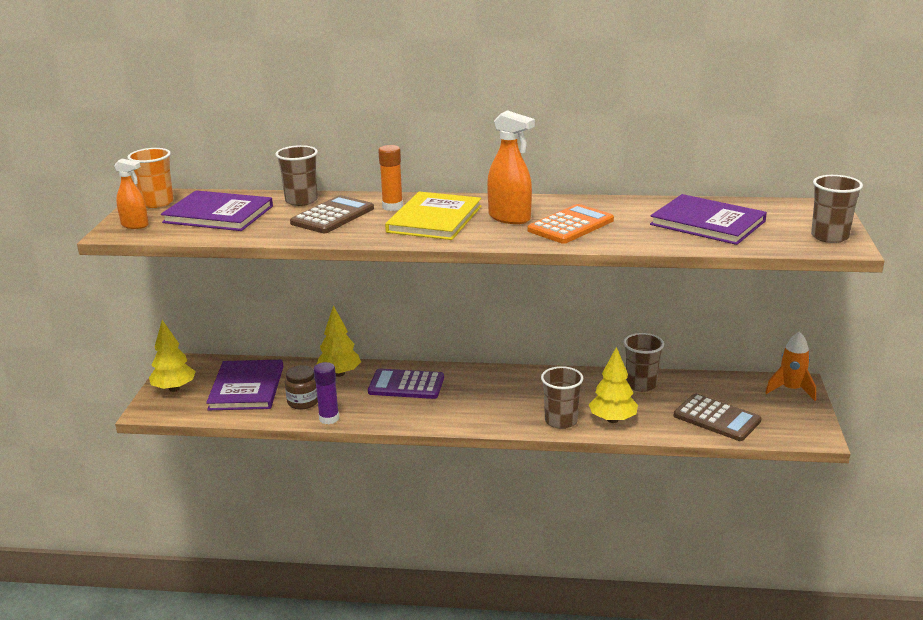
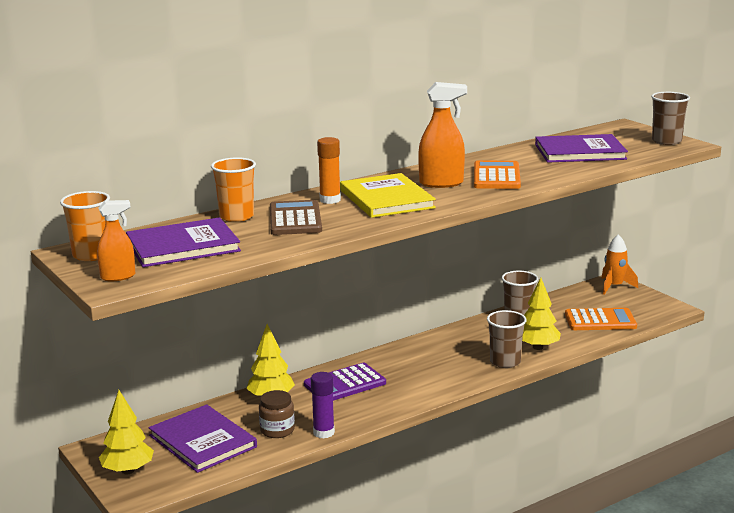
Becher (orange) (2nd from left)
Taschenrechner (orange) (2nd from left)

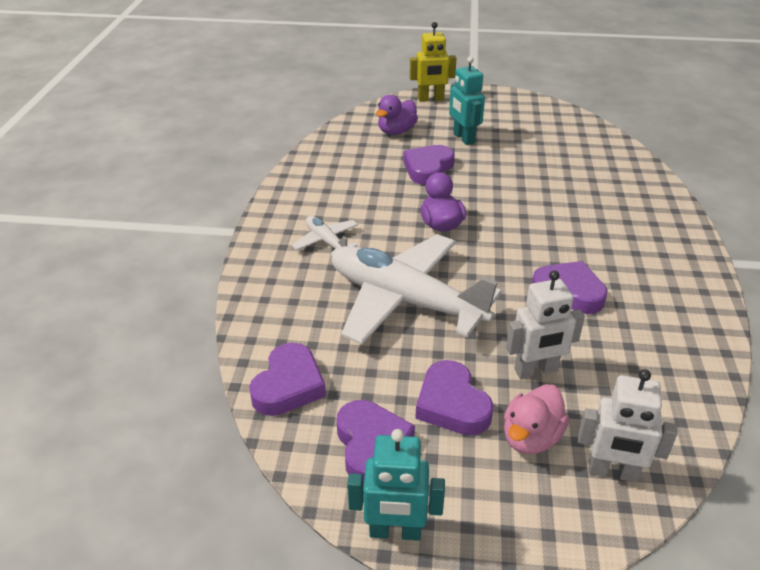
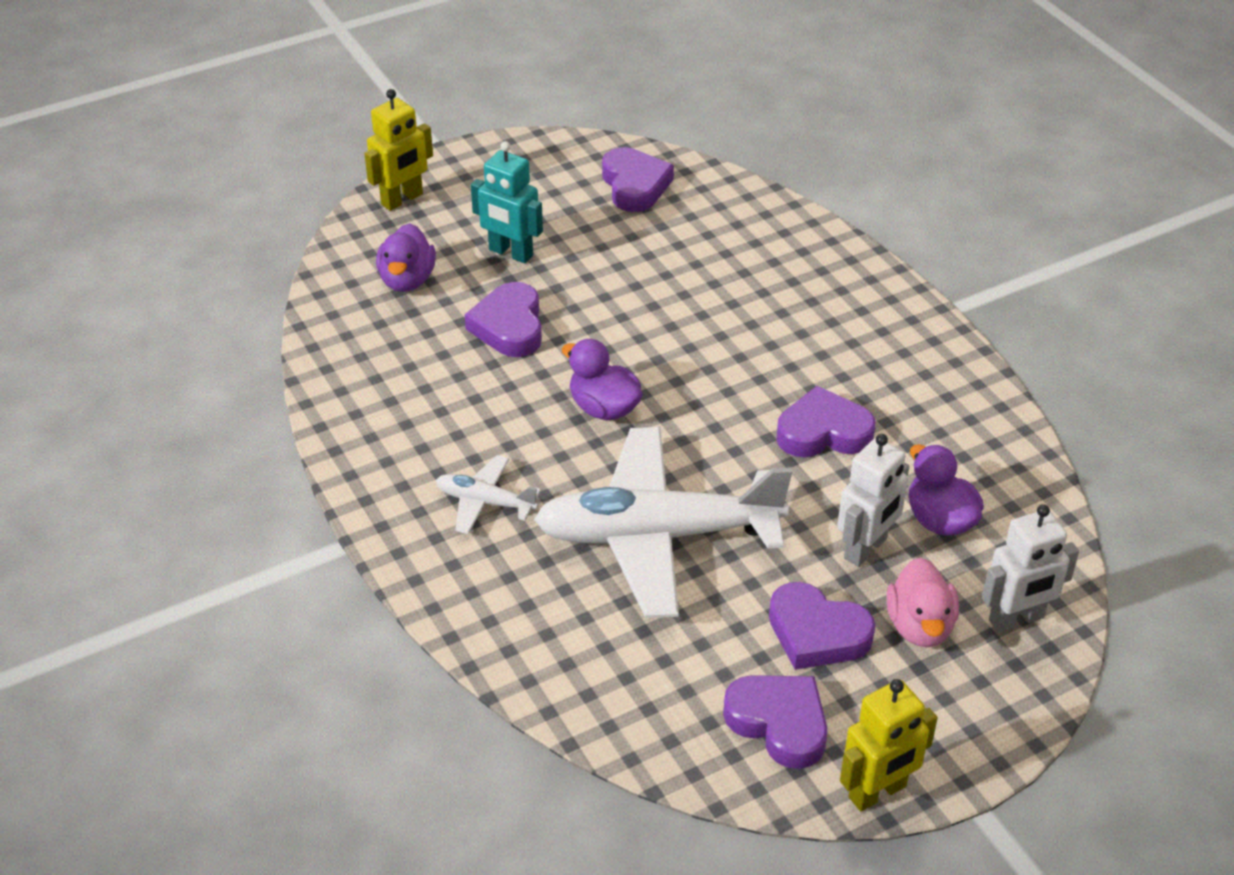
Herz (lila) (2nd from left)
Roboter (gelb) (2nd from left)
Ente (lila) (3rd from left)

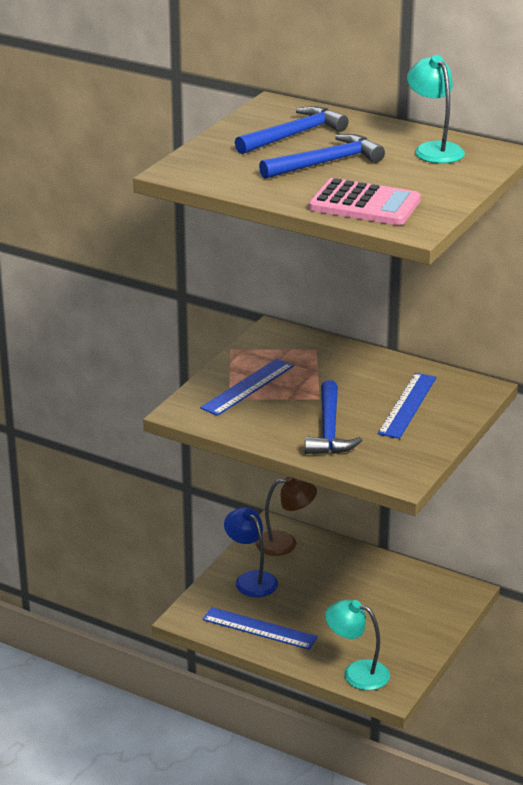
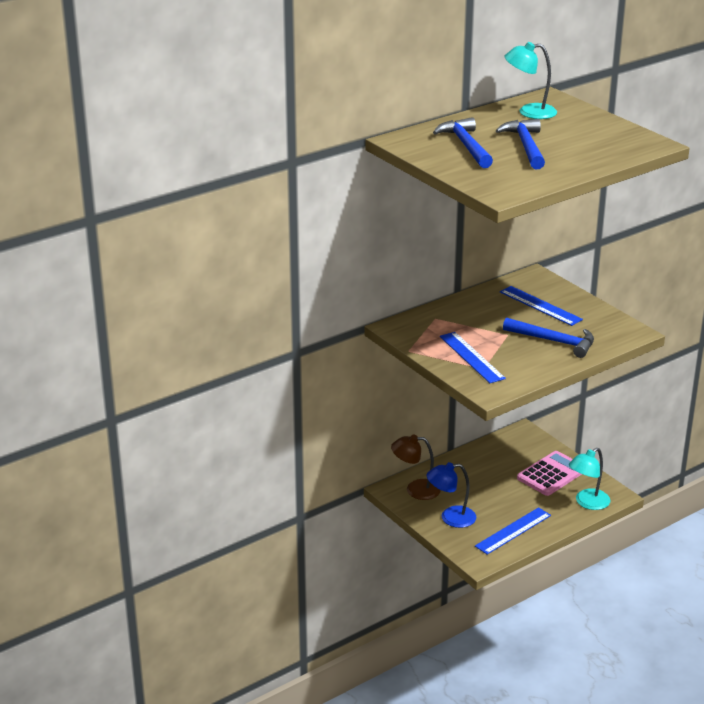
Taschenrechner (rosa)
Lampe (braun)

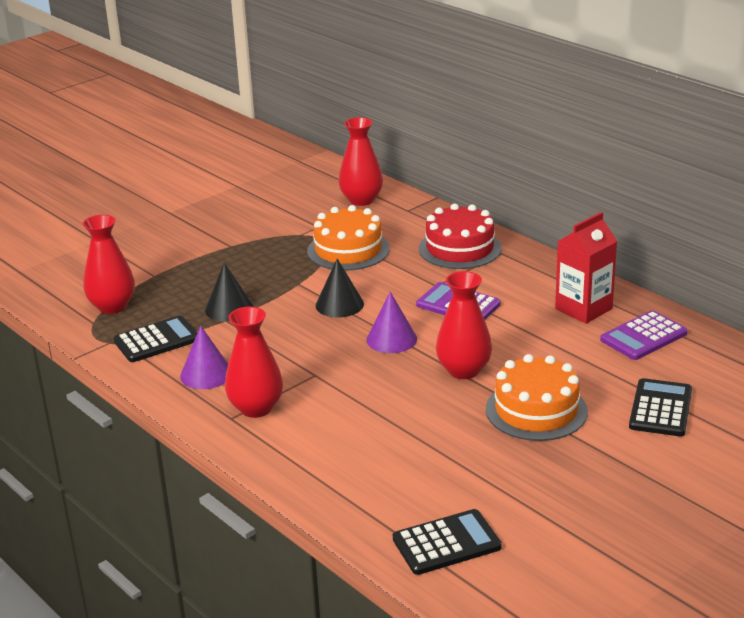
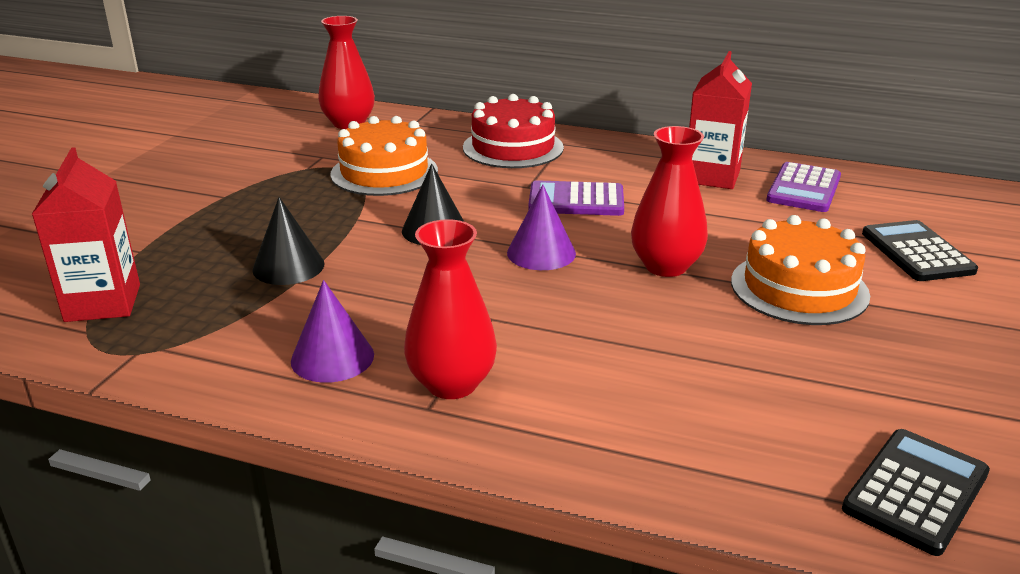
Getränkekarton (rot) (1st from left)
Taschenrechner (schwarz) (1st from left in the first image)

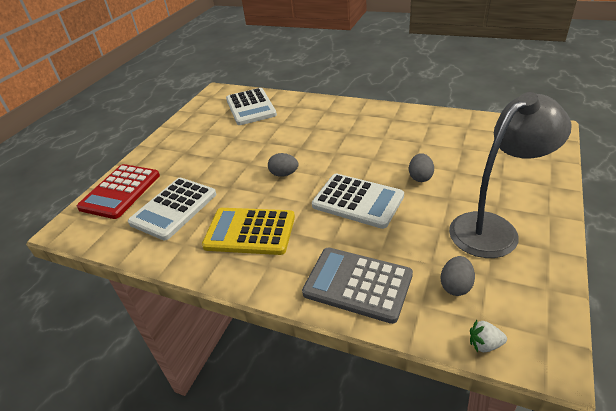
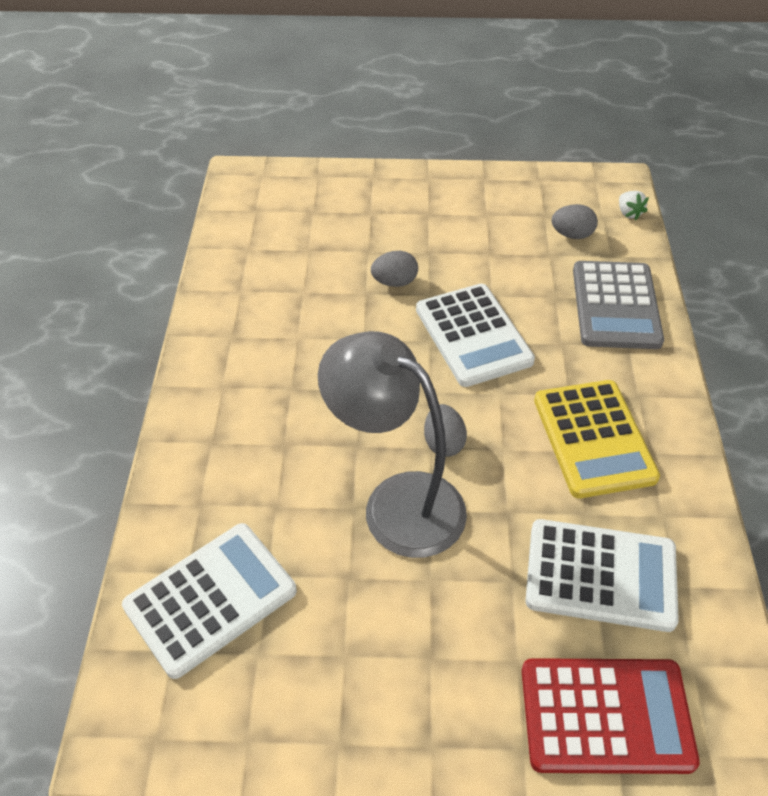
Lampe (grau)
Taschenrechner (weiß) (2nd from left)

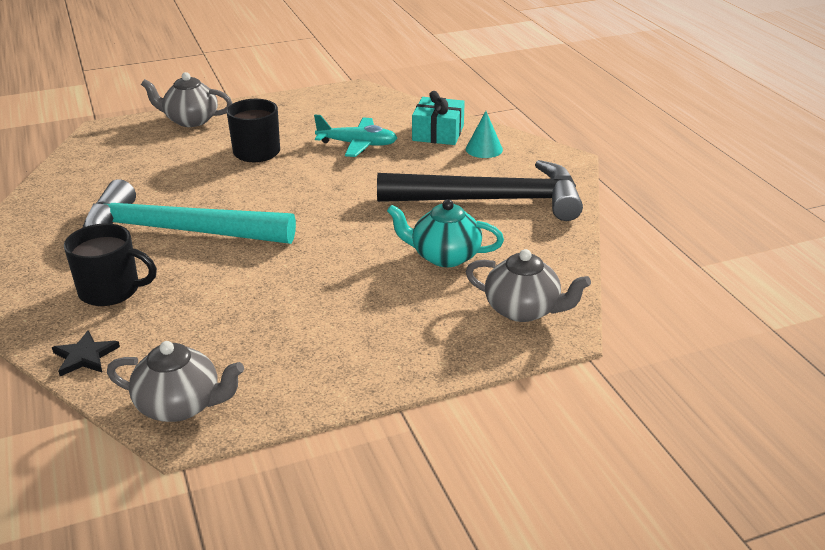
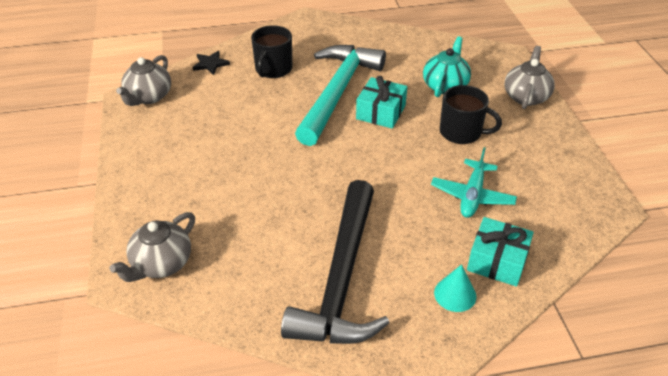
Teekanne (türkis)
Geschenk (türkis) (1st from left)

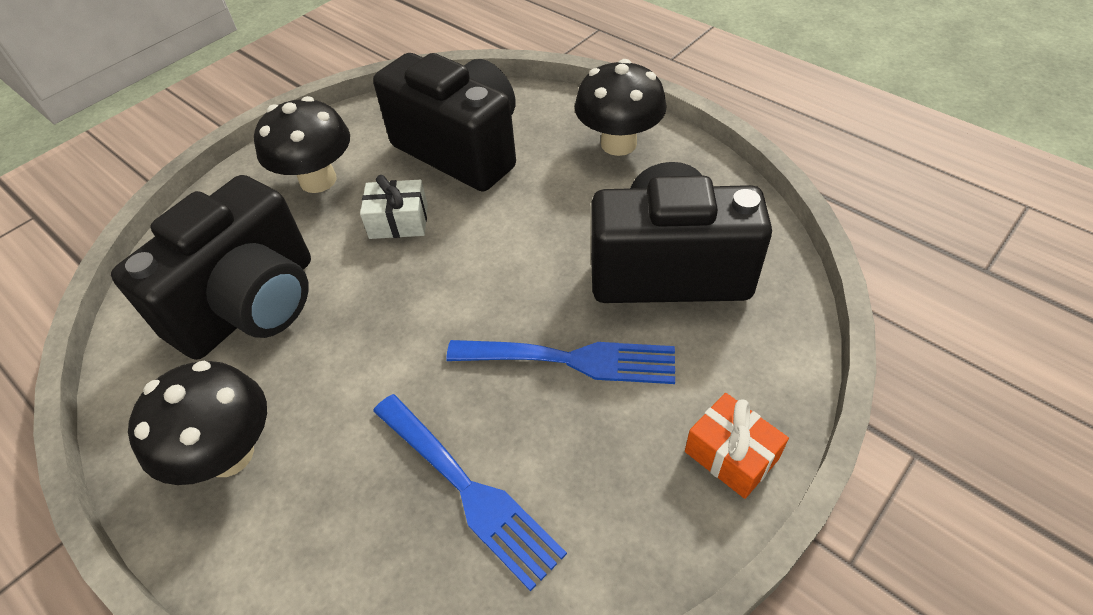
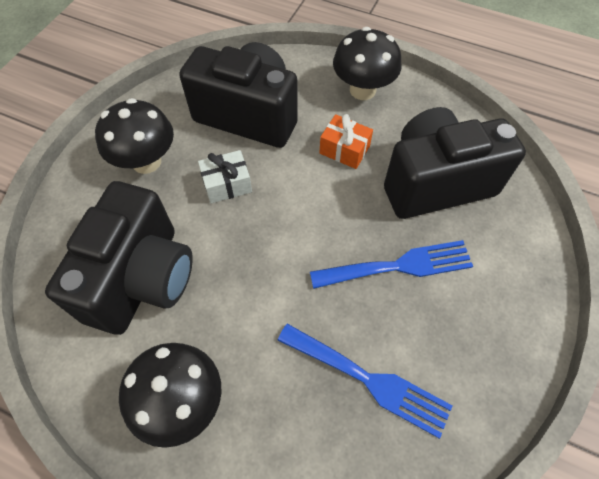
Geschenk (orange)

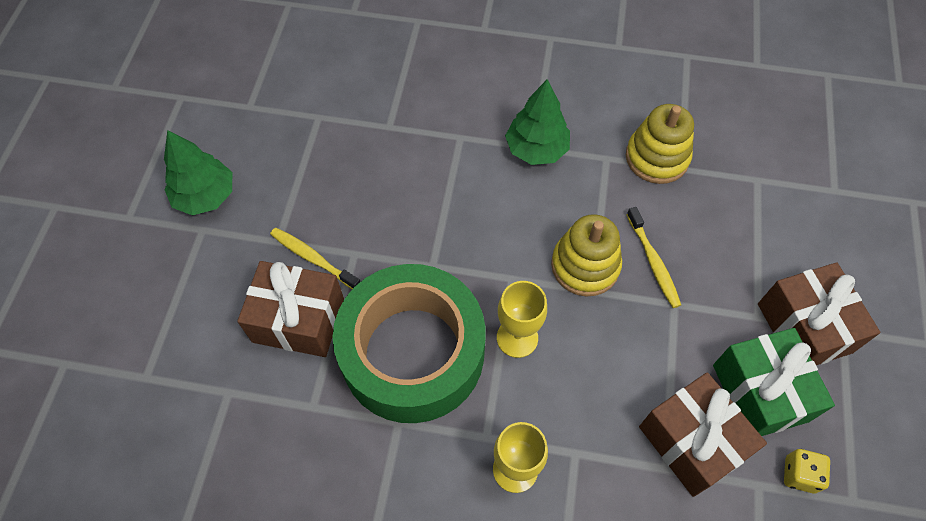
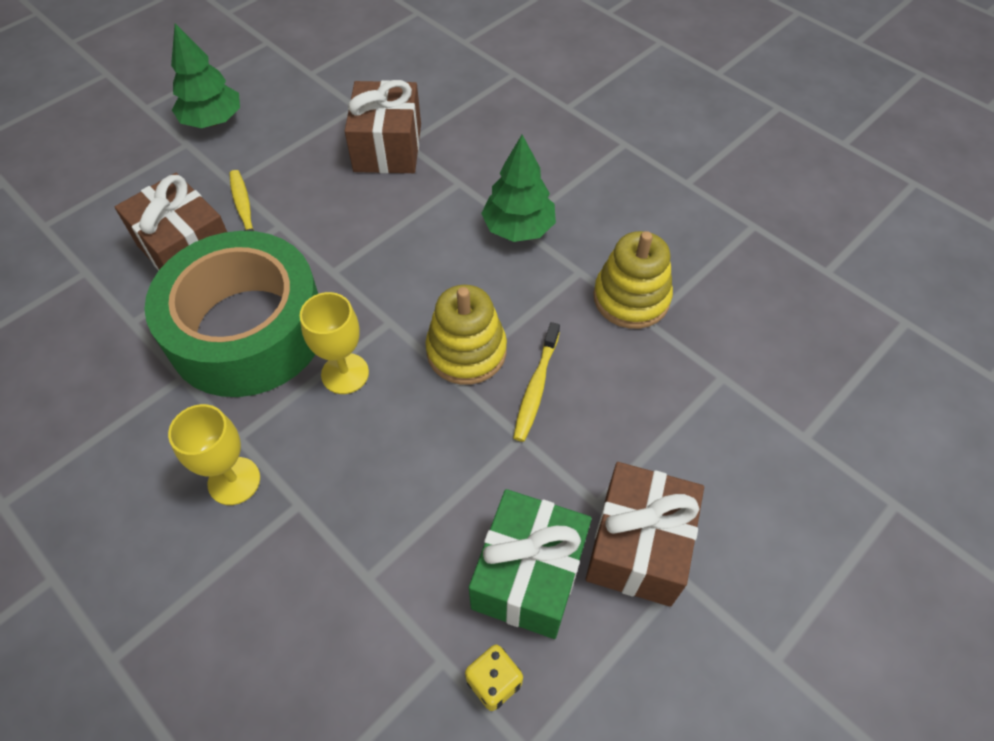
Geschenk (braun) (2nd from left)

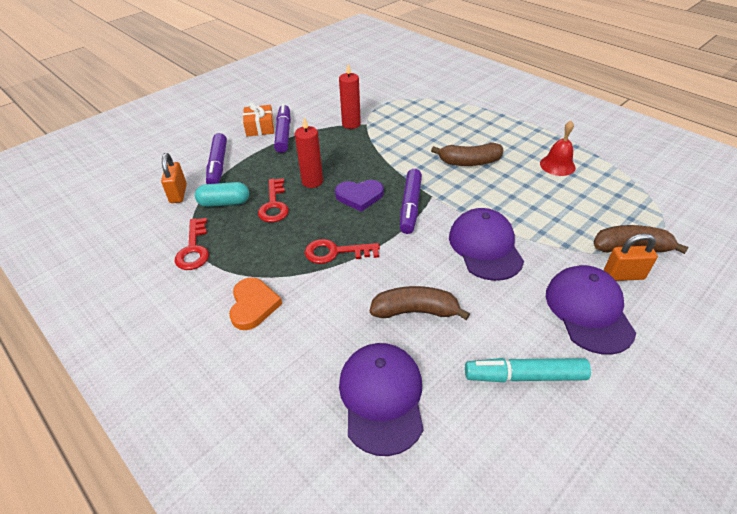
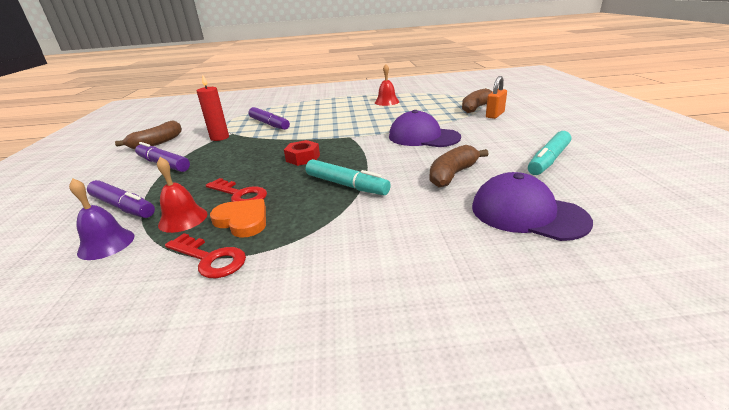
Geschenk (orange)
Kerze (rot) (1st from left in the first image)
Banane (braun) (1st from left)
Glocke (lila)
Filzstift (lila) (3rd from left)
Sechskantmutter (rot)
Glocke (rot) (1st from left)
Filzstift (türkis) (1st from left)
Kappe (lila) (3rd from left in the first image)
Herz (orange)

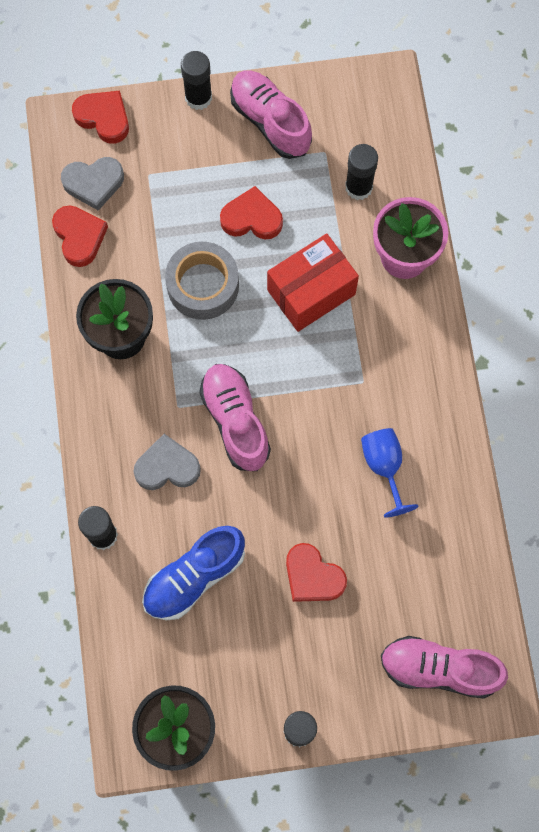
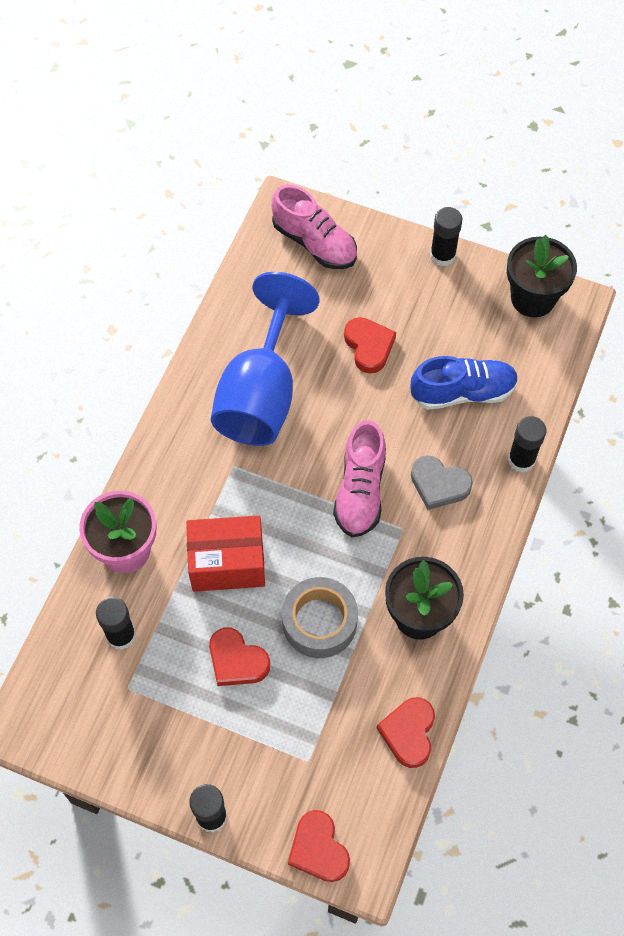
Schuh (rosa) (2nd from left in the first image)
Herz (grau) (1st from left in the first image)
Kelch (blau)

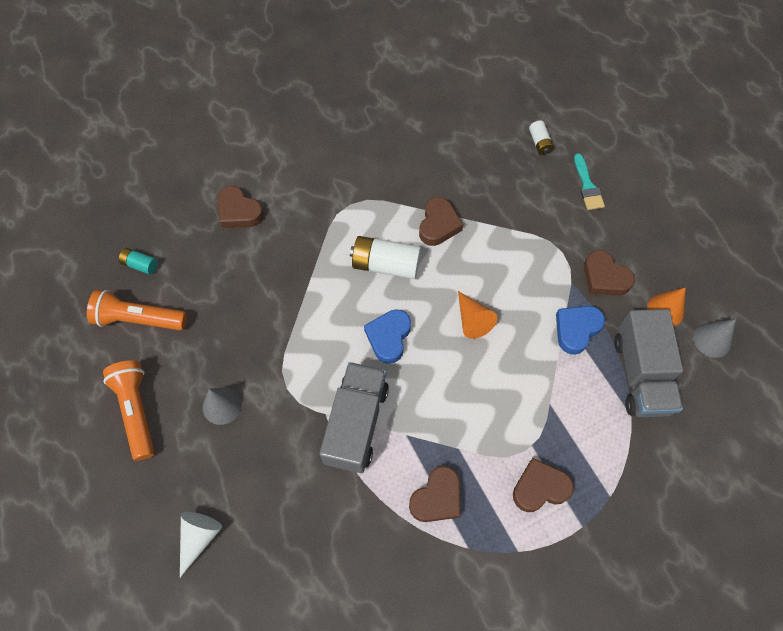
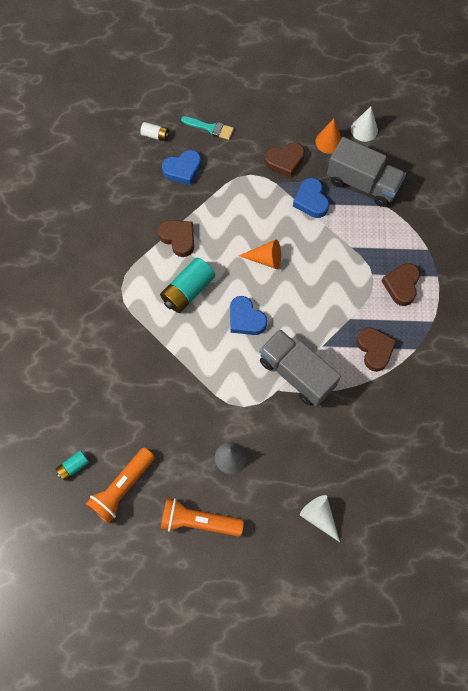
Herz (braun) (1st from left in the first image)
Batterie (türkis) (2nd from left)
Kegel (weiß) (2nd from left)
Herz (blau) (1st from left)

